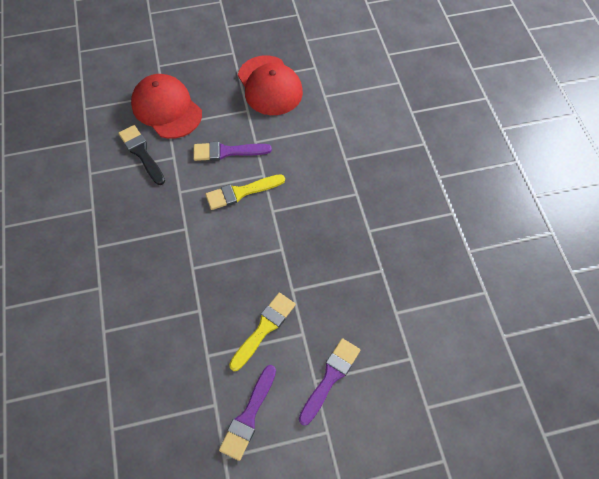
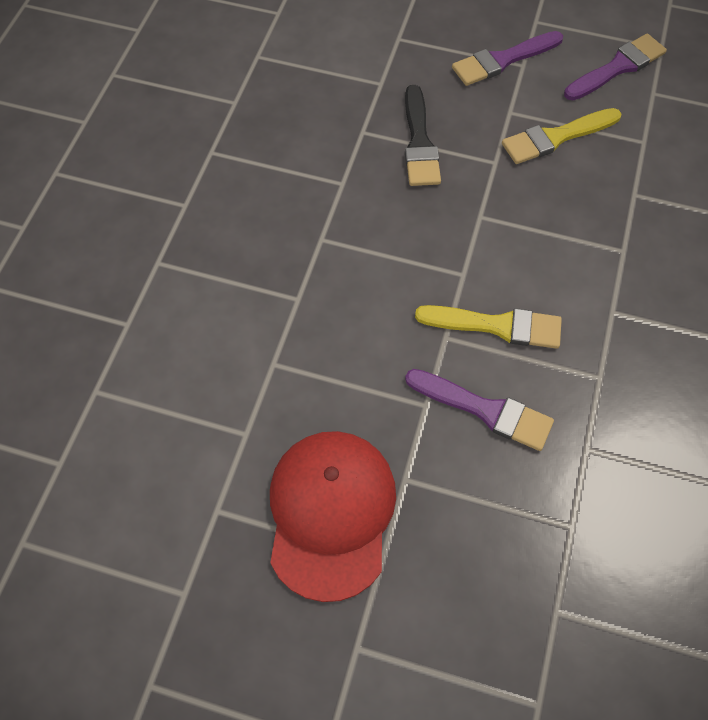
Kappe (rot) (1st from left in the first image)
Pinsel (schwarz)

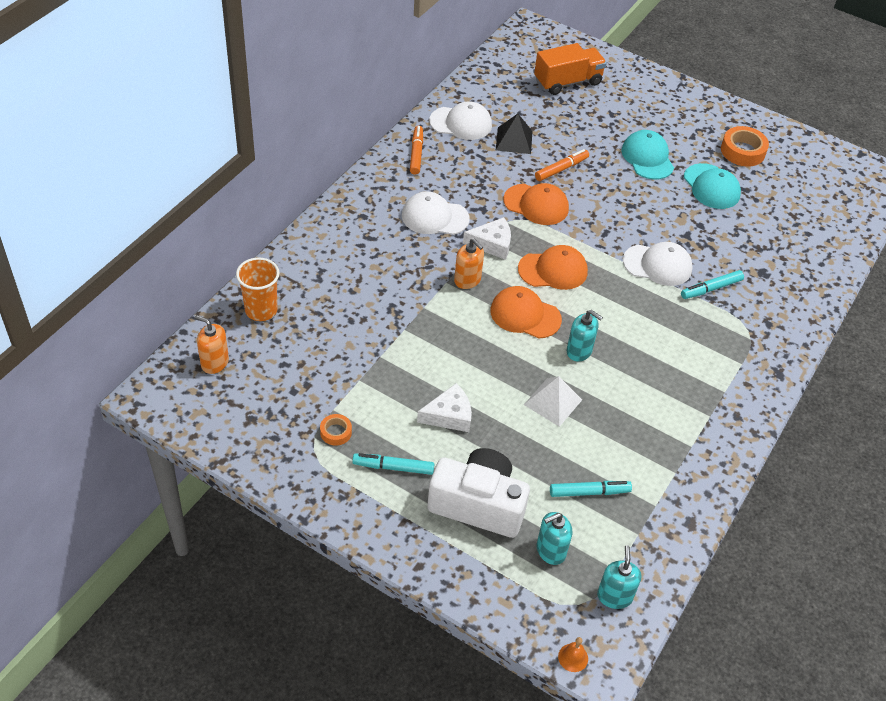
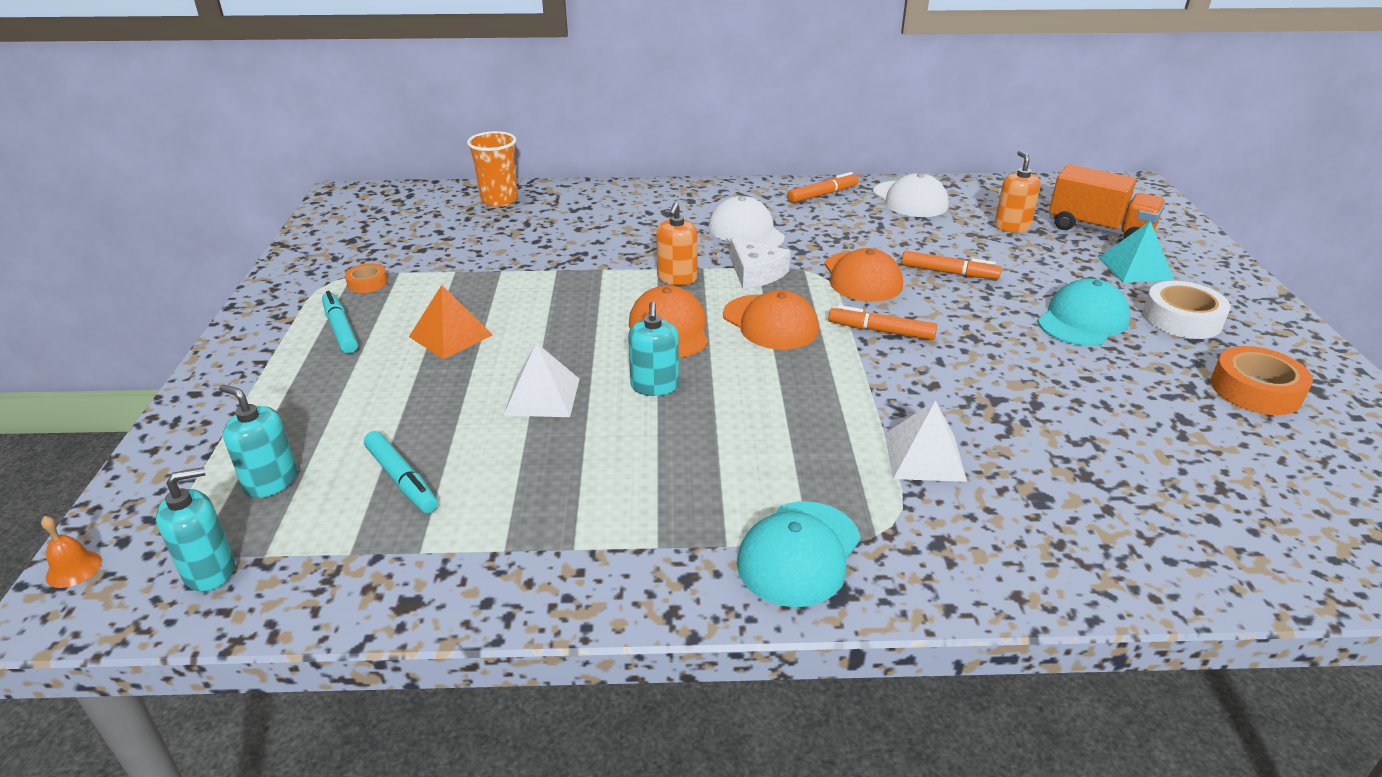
Pyramide (schwarz)
Kappe (türkis) (1st from left)
Kappe (weiß) (3rd from left in the first image)
Pyramide (weiß) (2nd from left)
Seifenspender (orange) (2nd from left)
Pyramide (orange)
Kamera (weiß)
Pyramide (türkis)
Klebeband (weiß)
Filzstift (orange) (2nd from left)

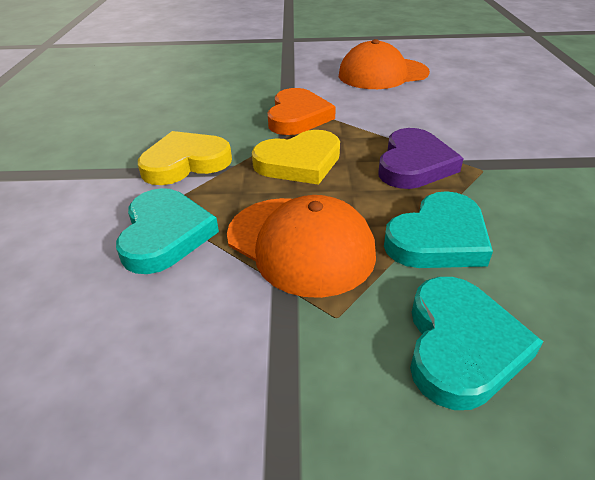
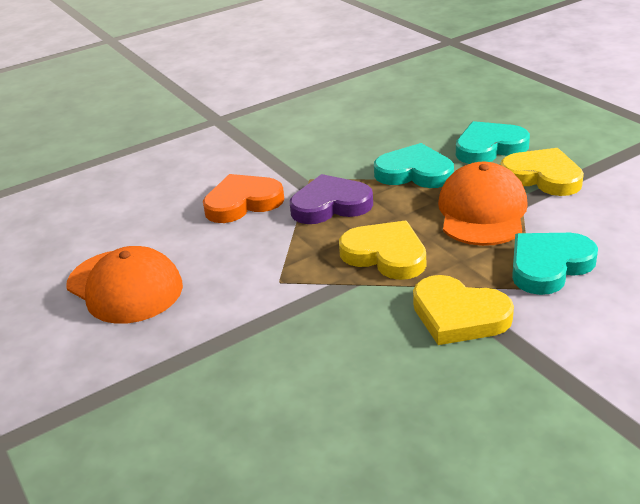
Herz (orange)
Herz (gelb) (3rd from left)

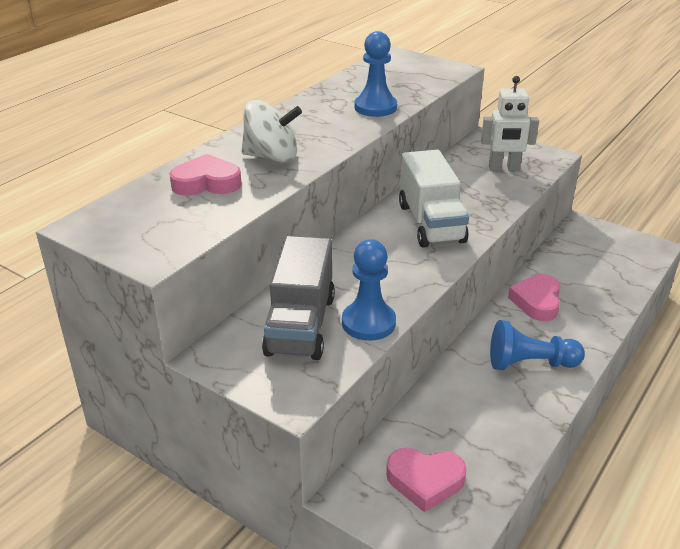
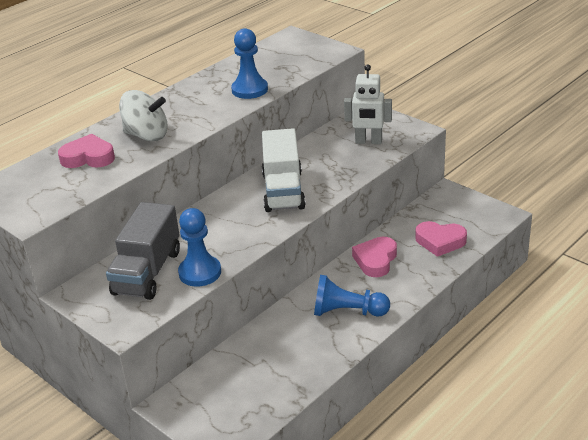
Herz (rosa) (3rd from left)

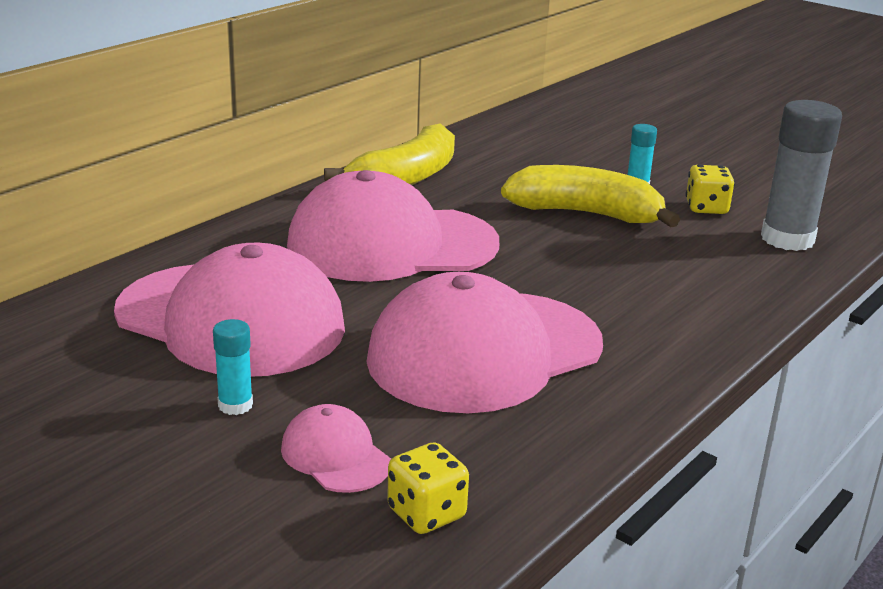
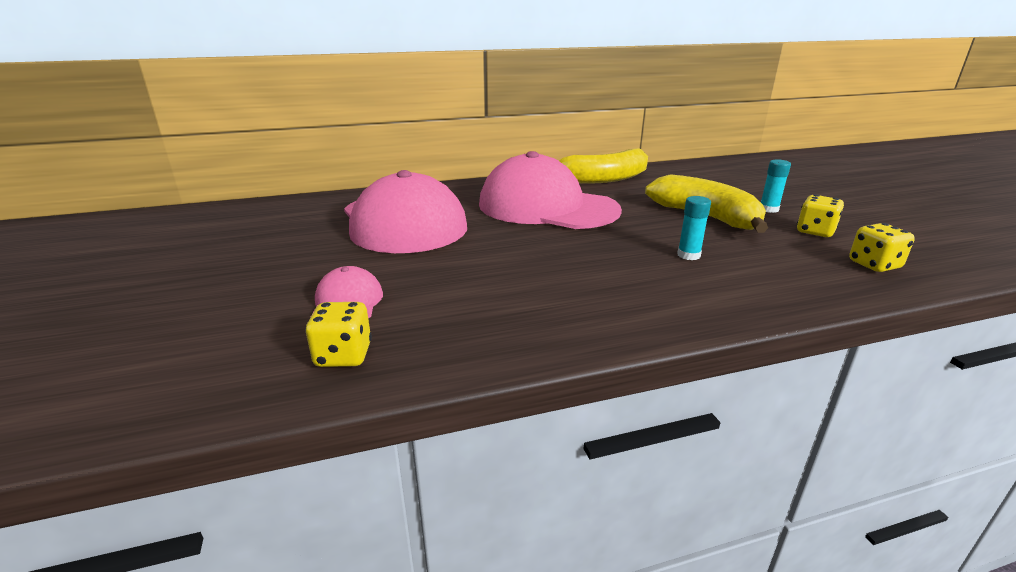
Spielwürfel (gelb) (3rd from left)
Kappe (rosa) (4th from left in the first image)
Klebestift (türkis) (1st from left)

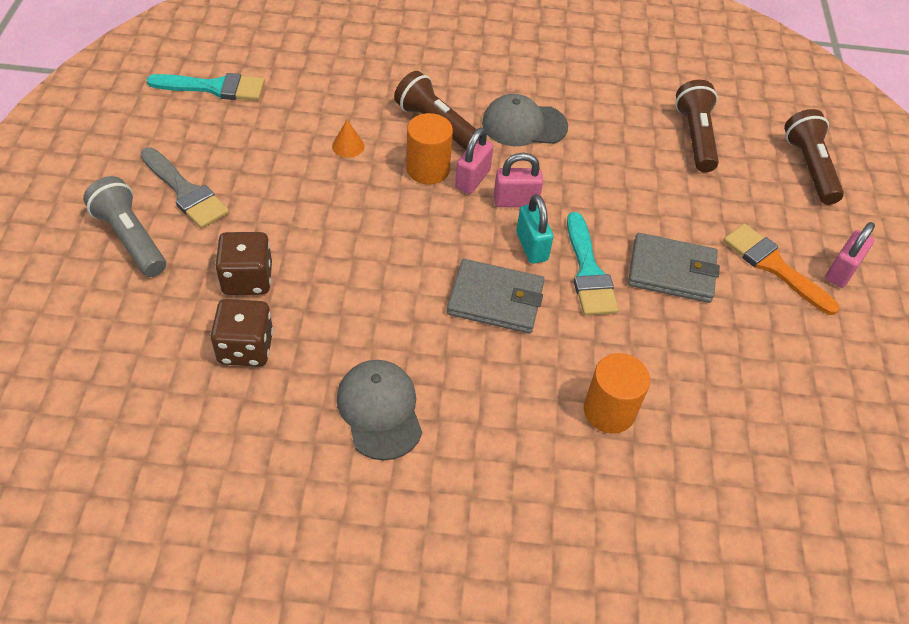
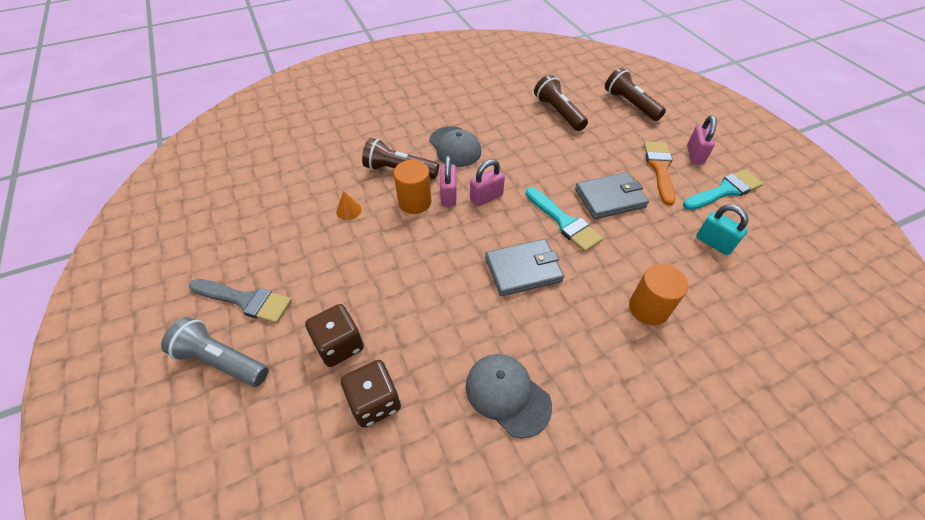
Pinsel (türkis) (2nd from left)
Kappe (grau) (1st from left)
Vorhängeschloss (türkis)
Pinsel (orange)

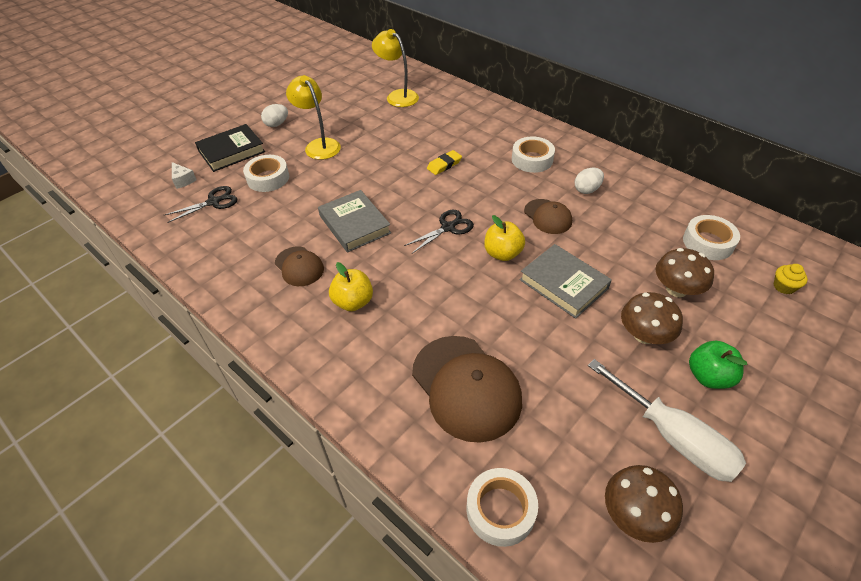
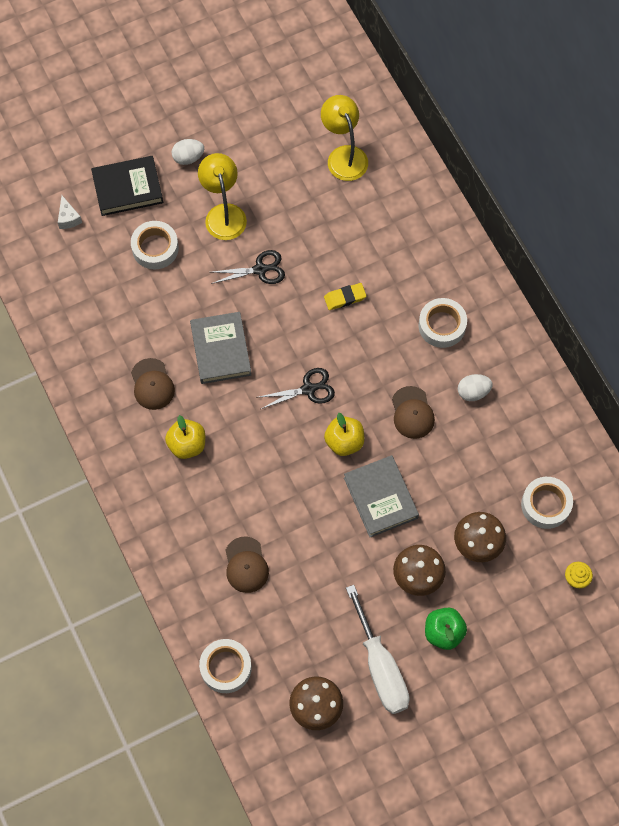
Schere (schwarz) (1st from left)
Kappe (braun) (2nd from left)

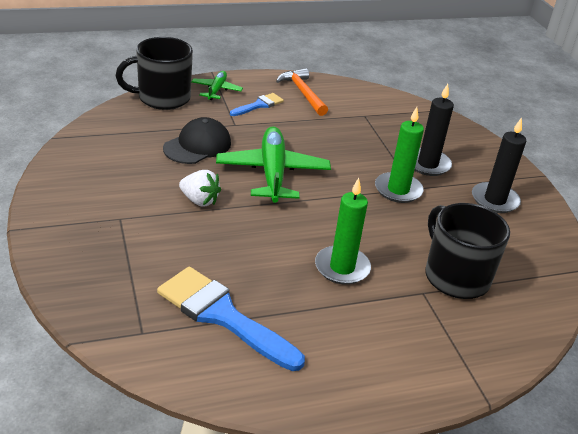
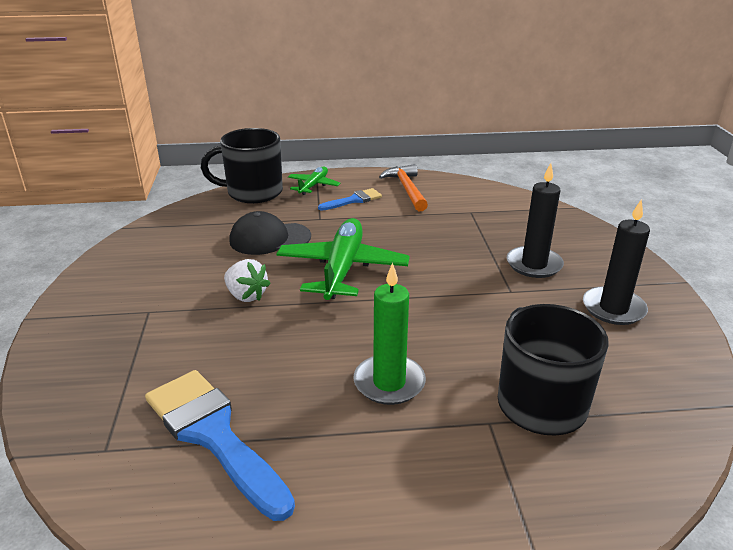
Kerze (grün) (2nd from left in the first image)
Kappe (schwarz)

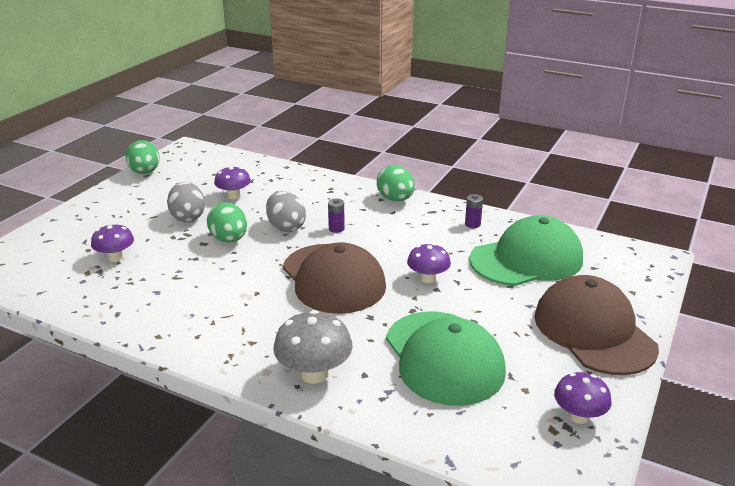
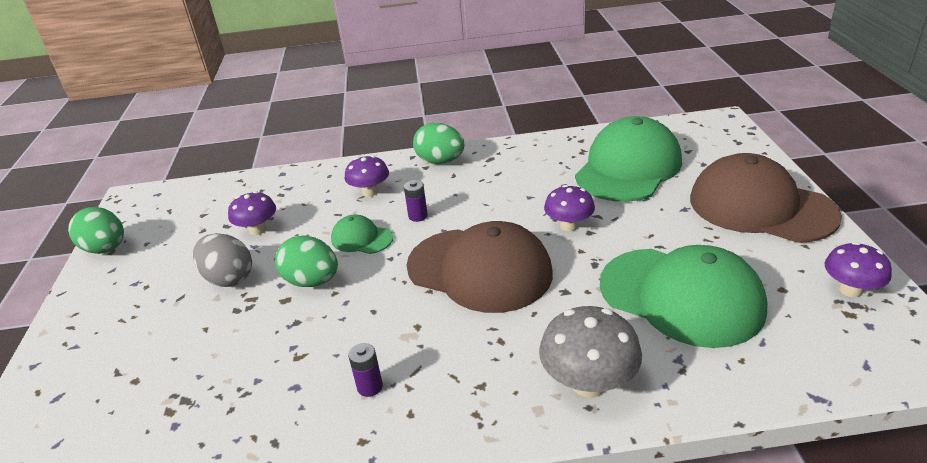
Kappe (grün) (1st from left)
Batterie (lila) (1st from left)
Pilz (lila) (2nd from left)

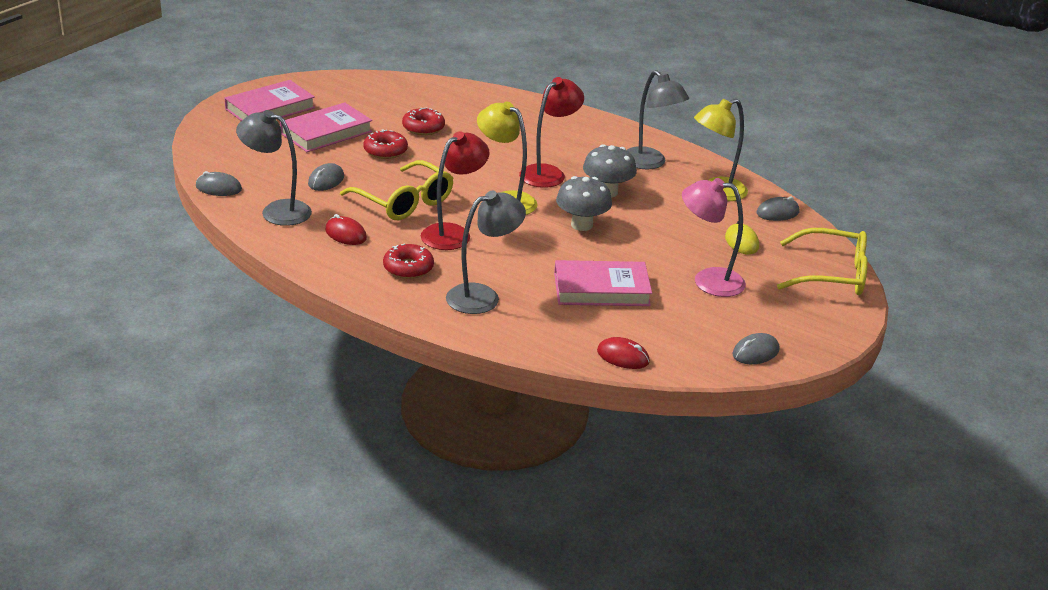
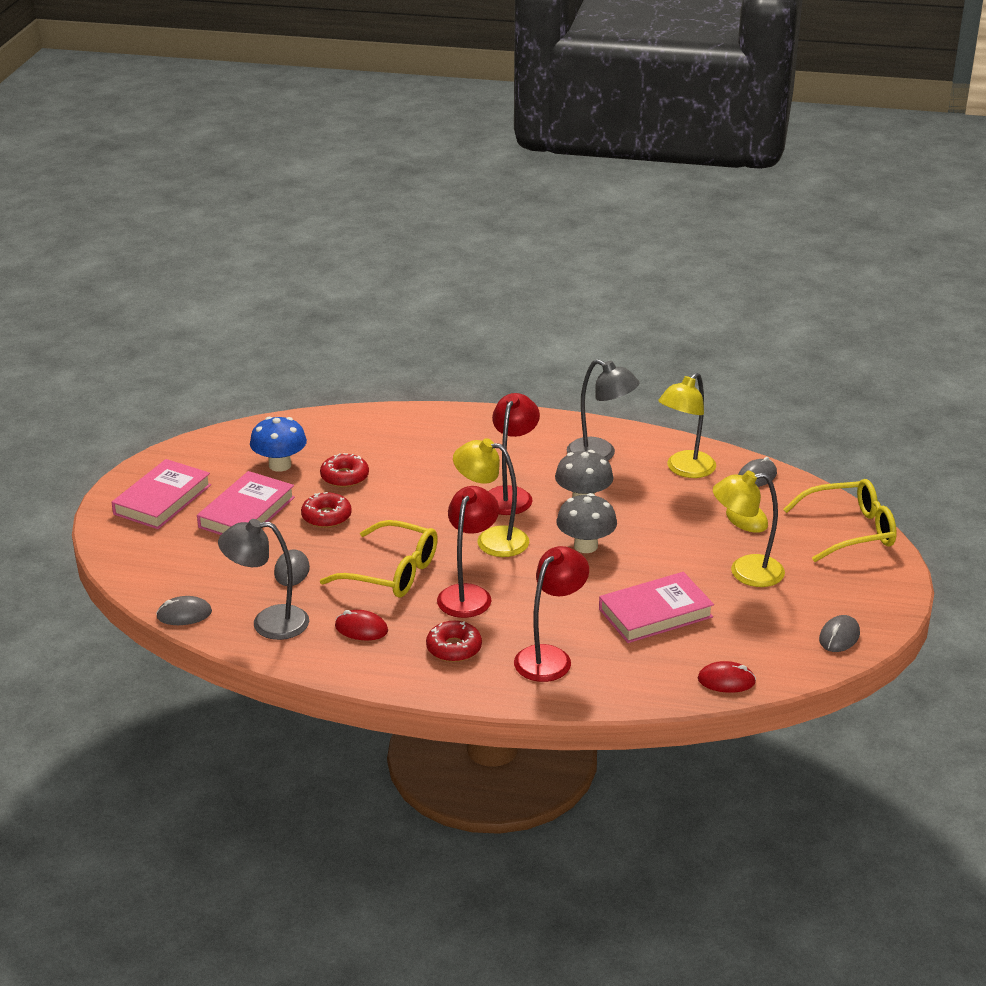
Lampe (gelb) (3rd from left)
Lampe (rot) (3rd from left)
Pilz (blau)

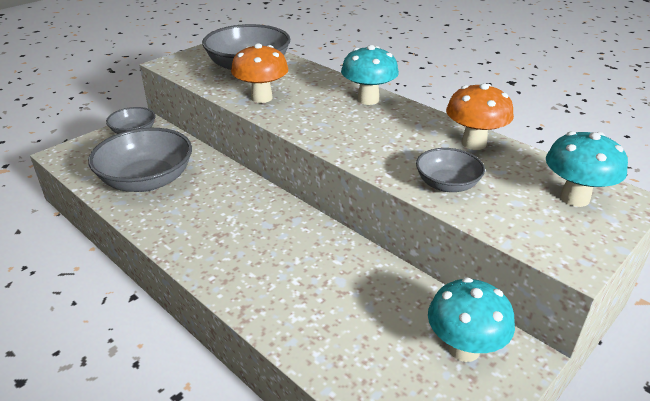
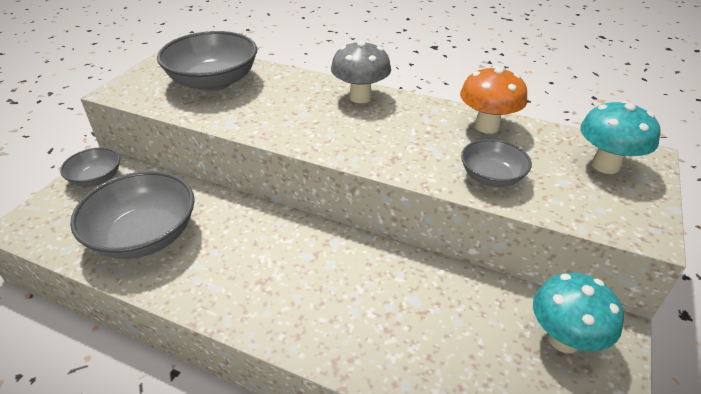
Pilz (orange) (1st from left in the first image)
Pilz (grau)

